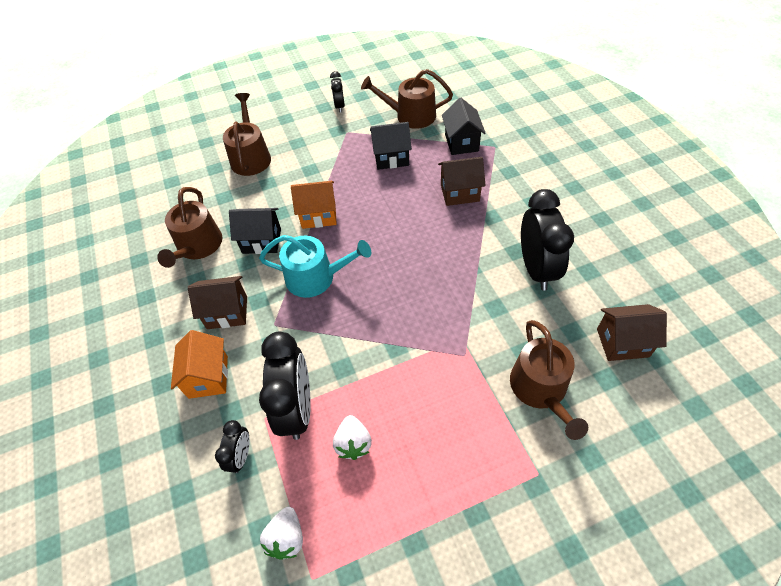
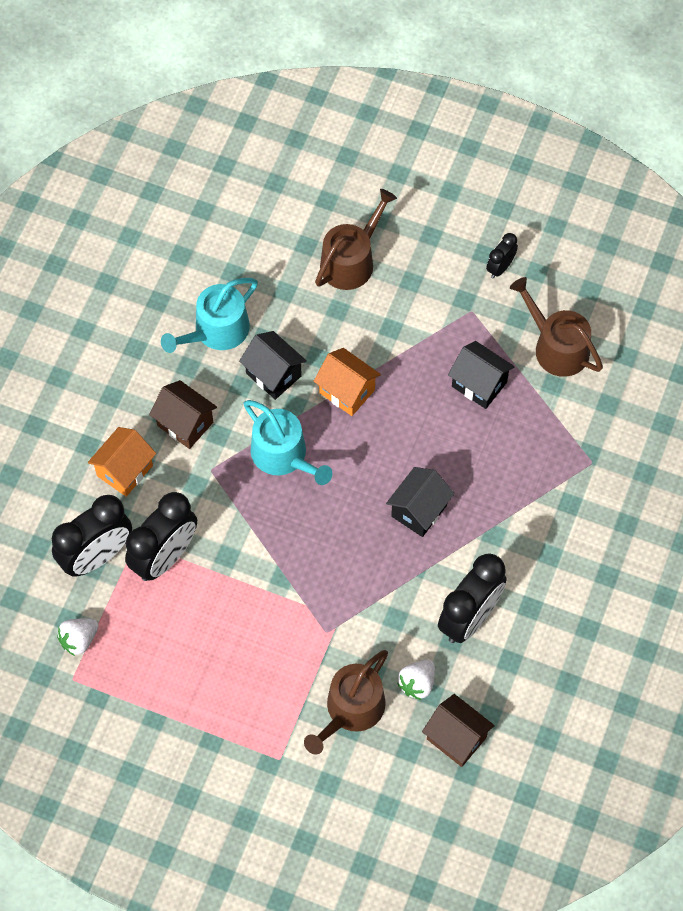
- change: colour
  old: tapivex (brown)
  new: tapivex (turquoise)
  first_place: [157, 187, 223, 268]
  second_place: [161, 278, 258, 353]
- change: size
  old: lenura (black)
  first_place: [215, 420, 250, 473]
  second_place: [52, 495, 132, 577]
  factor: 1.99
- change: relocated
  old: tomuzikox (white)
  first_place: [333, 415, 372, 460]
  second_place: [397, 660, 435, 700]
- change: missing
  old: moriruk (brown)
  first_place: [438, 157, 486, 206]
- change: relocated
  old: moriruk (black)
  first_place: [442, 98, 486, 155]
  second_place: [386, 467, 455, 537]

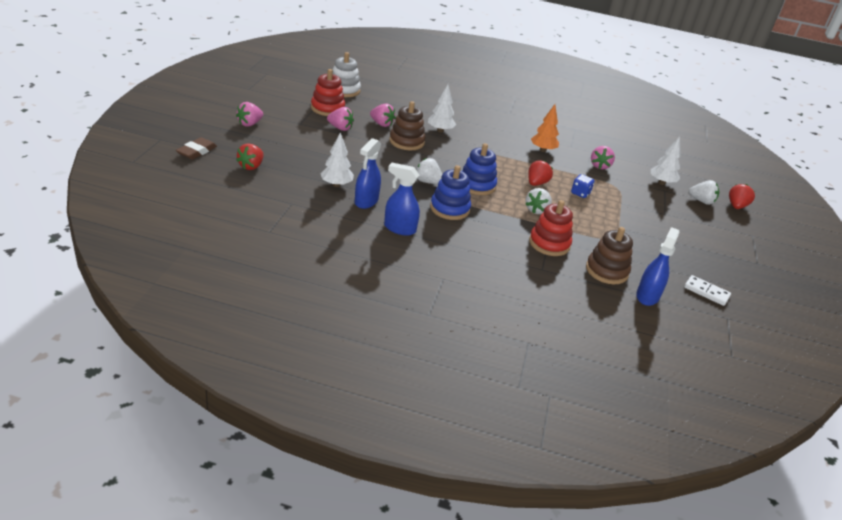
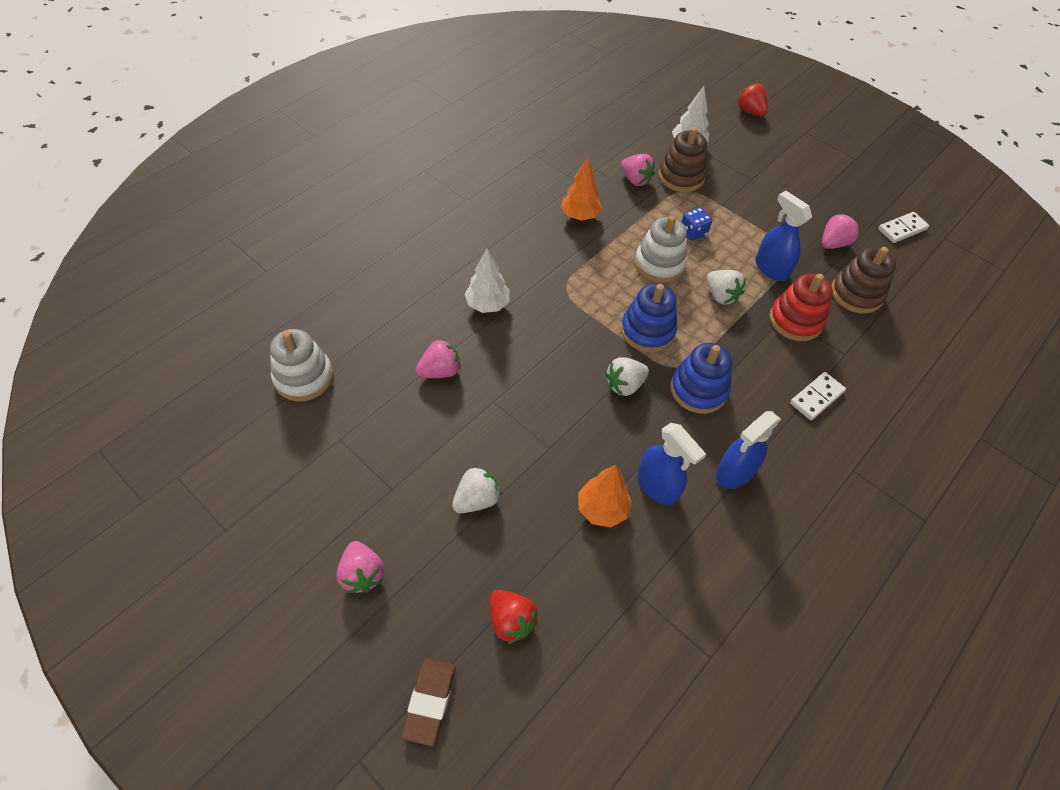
- change: spun
  old: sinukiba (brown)
  first_place: [176, 137, 217, 160]
  second_place: [402, 659, 455, 746]
  degrees: 45
- change: missing
  old: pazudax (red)
  first_place: [311, 69, 345, 116]
- change: colour
  old: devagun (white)
  new: devagun (orange)
  first_place: [320, 132, 354, 187]
  second_place: [578, 465, 632, 528]
- change: relocated
  old: tomuzikox (pink)
  first_place: [327, 107, 354, 131]
  second_place: [822, 213, 860, 249]
- change: relocated
  old: pazudax (brown)
  first_place: [389, 101, 425, 150]
  second_place: [659, 127, 707, 192]
- change: exchanged
  old: tomuzikox (red)
  new: pazudax (white)
  first_place: [528, 160, 553, 186]
  second_place: [634, 216, 687, 283]
- change: relocated
  old: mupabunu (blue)
  first_place: [636, 227, 680, 306]
  second_place: [755, 191, 812, 281]
- change: relocated
  old: tomuzikox (white)
  first_place: [689, 180, 719, 205]
  second_place: [452, 466, 501, 513]
- change: appeared
  new: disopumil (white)
  second_place: [790, 372, 846, 420]

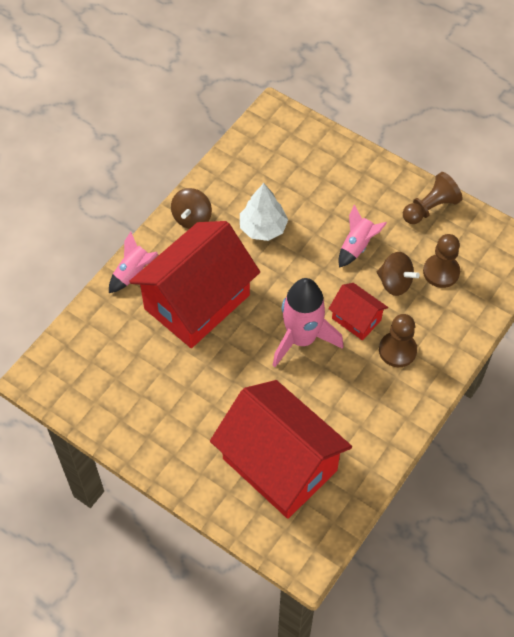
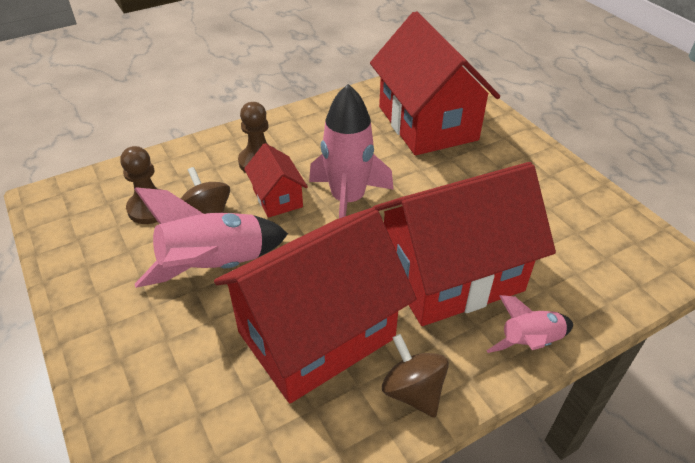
- change: spun
  old: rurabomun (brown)
  first_place: [171, 188, 212, 229]
  second_place: [382, 334, 449, 418]
  degrees: -75
- change: exchanged
  old: devagun (white)
  new: moriruk (red)
  first_place: [240, 183, 288, 241]
  second_place: [214, 207, 416, 403]
- change: size
  old: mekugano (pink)
  first_place: [338, 205, 387, 268]
  second_place: [134, 187, 288, 288]
  factor: 1.79
- change: missing
  old: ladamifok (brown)
  first_place: [403, 172, 463, 224]

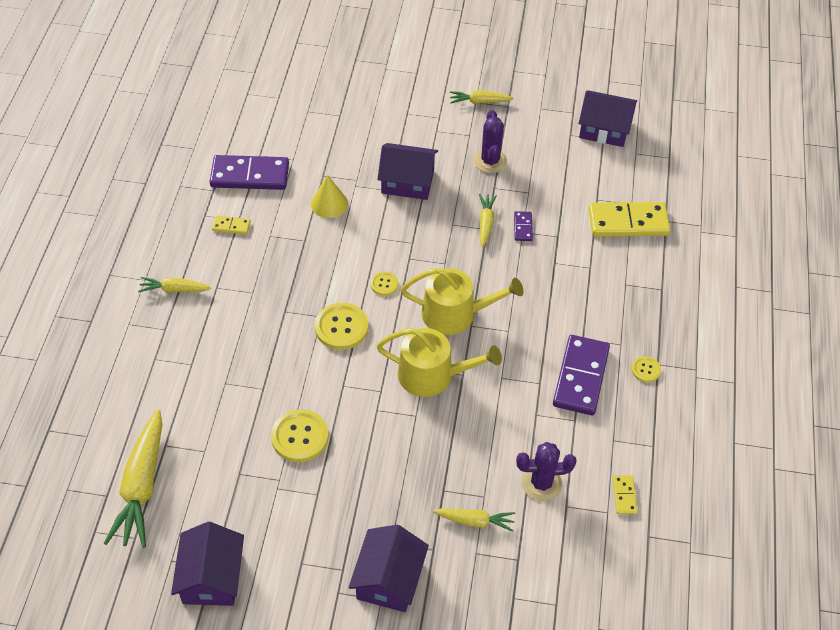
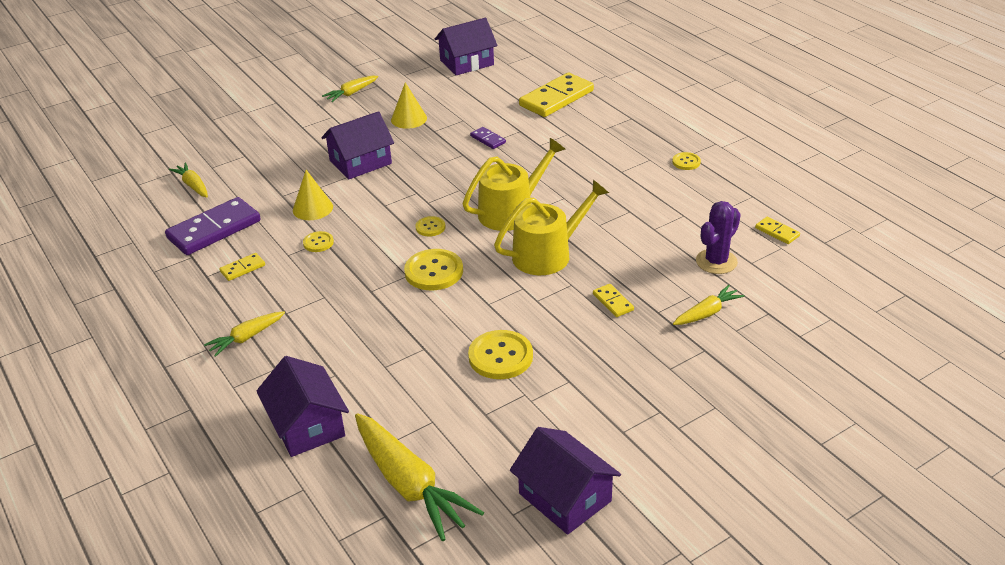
- change: relocated
  old: moriruk (purple)
  first_place: [349, 525, 429, 612]
  second_place: [256, 356, 349, 457]
- change: exchanged
  old: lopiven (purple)
  new: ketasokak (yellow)
  first_place: [474, 110, 507, 173]
  second_place: [391, 82, 427, 129]
- change: relocated
  old: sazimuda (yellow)
  first_place: [479, 194, 497, 247]
  second_place: [169, 162, 208, 197]
- change: missing
  old: disopumil (purple)
  first_place: [553, 335, 610, 415]
- change: appeared
  new: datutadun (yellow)
  second_place: [303, 231, 334, 252]
- change: appeared
  new: disopumil (yellow)
  second_place: [593, 284, 634, 317]

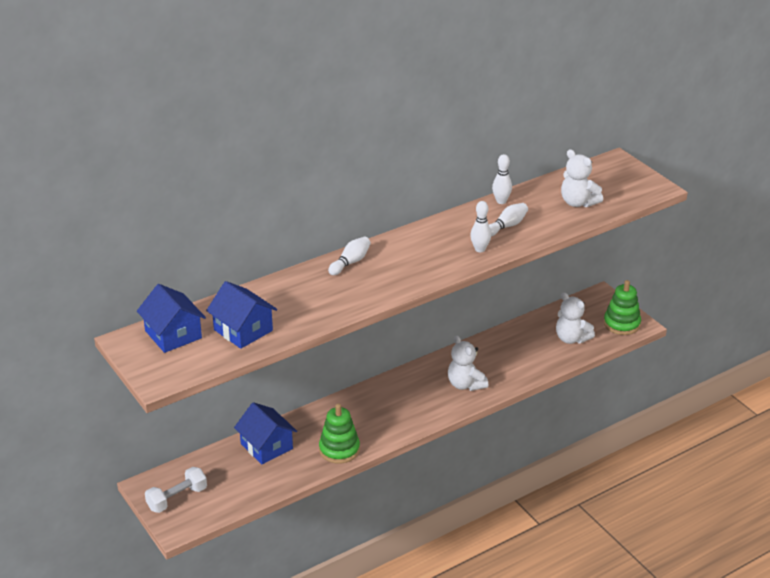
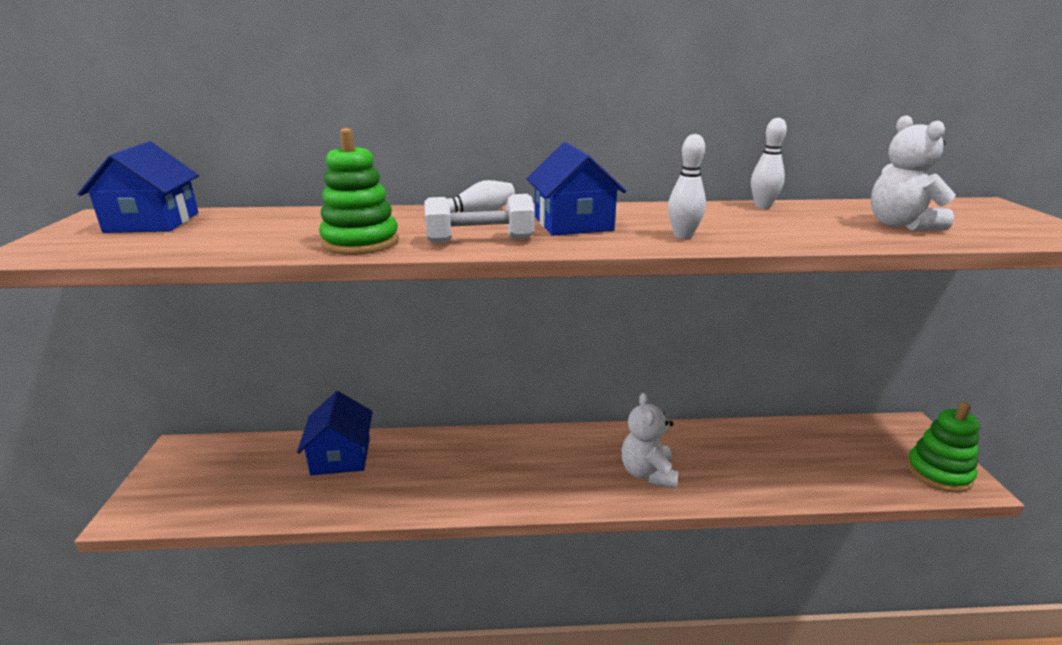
- change: relocated
  old: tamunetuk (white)
  first_place: [145, 467, 207, 513]
  second_place: [424, 194, 535, 243]
- change: relocated
  old: moriruk (blue)
  first_place: [206, 281, 277, 349]
  second_place: [527, 142, 626, 236]
- change: relocated
  old: pazudax (green)
  first_place: [319, 404, 360, 464]
  second_place: [319, 128, 399, 255]
- change: missing
  old: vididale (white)
  first_place: [489, 203, 528, 236]
- change: missing
  old: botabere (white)
  first_place: [556, 292, 595, 344]

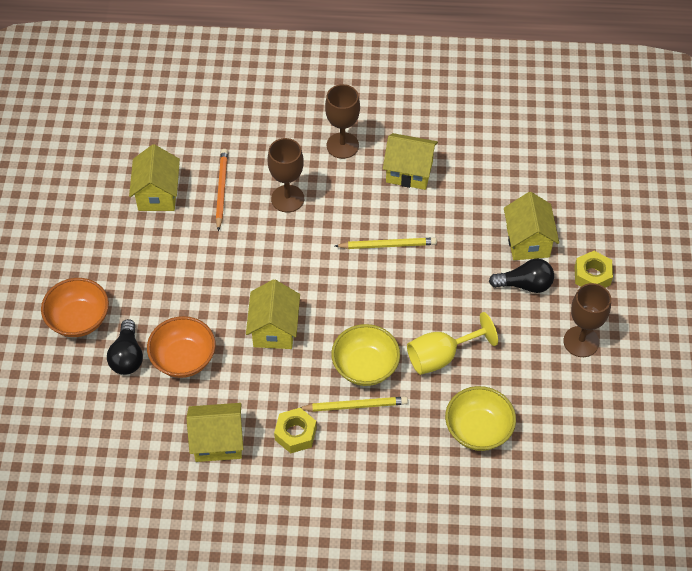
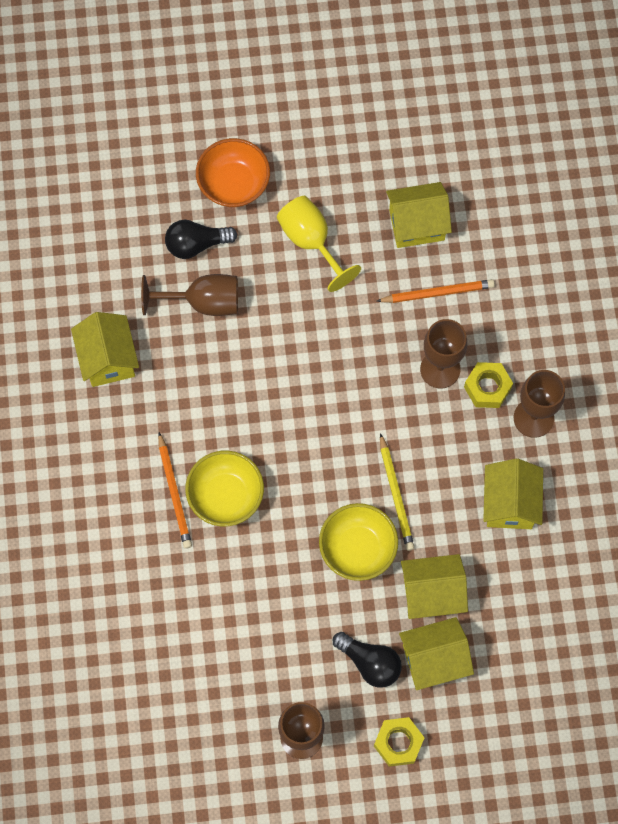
- change: exchanged
  old: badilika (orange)
  new: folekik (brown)
  first_place: [147, 316, 216, 378]
  second_place: [141, 274, 238, 316]
- change: relocated
  old: moriruk (yellow)
  first_place: [246, 279, 300, 349]
  second_place: [401, 554, 468, 619]
- change: relocated
  old: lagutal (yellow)
  first_place: [274, 408, 316, 453]
  second_place: [464, 362, 513, 408]
- change: colour
  old: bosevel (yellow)
  new: bosevel (orange)
  first_place: [300, 397, 408, 412]
  second_place: [158, 432, 192, 549]
- change: relocated
  old: folekik (yellow)
  first_place: [407, 312, 498, 375]
  second_place: [277, 196, 361, 292]
- change: relocated
  old: badilika (yellow)
  first_place: [445, 386, 516, 451]
  second_place: [319, 503, 398, 581]
- change: spun
  old: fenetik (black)
  first_place: [489, 259, 554, 293]
  second_place: [333, 632, 402, 688]
  degrees: -45

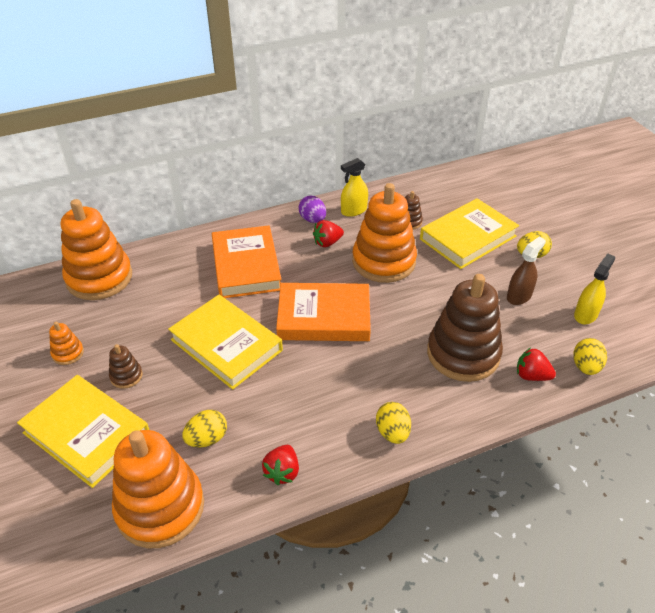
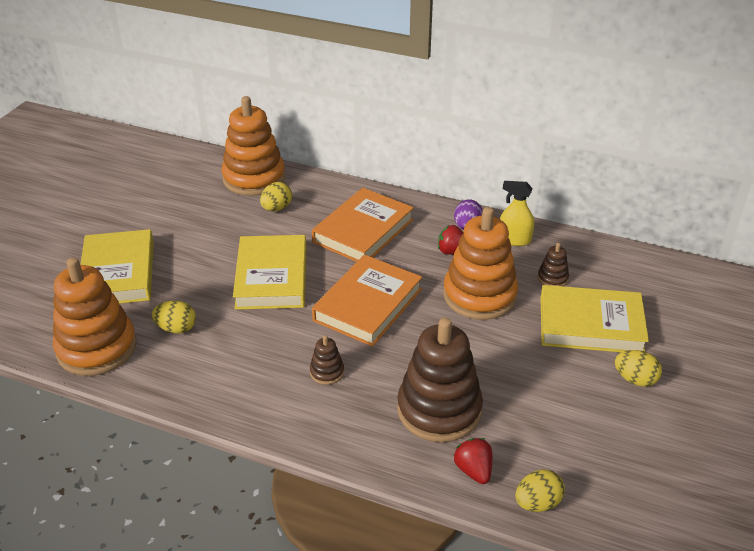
- change: missing
  old: pazudax (orange)
  first_place: [49, 322, 84, 365]
- change: relocated
  old: pazudax (brown)
  first_place: [109, 344, 143, 389]
  second_place: [310, 335, 344, 385]
- change: missing
  old: tomuzikox (red)
  first_place: [262, 445, 299, 485]
- change: spun
  old: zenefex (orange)
  first_place: [276, 283, 371, 341]
  second_place: [312, 255, 422, 347]
  degrees: 75
- change: relocated
  old: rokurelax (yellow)
  first_place: [376, 402, 411, 444]
  second_place: [260, 182, 292, 211]
- change: missing
  old: mupabunu (brown)
  first_place: [507, 237, 546, 305]
- change: missing
  old: mupabunu (yellow)
  first_place: [574, 254, 615, 325]

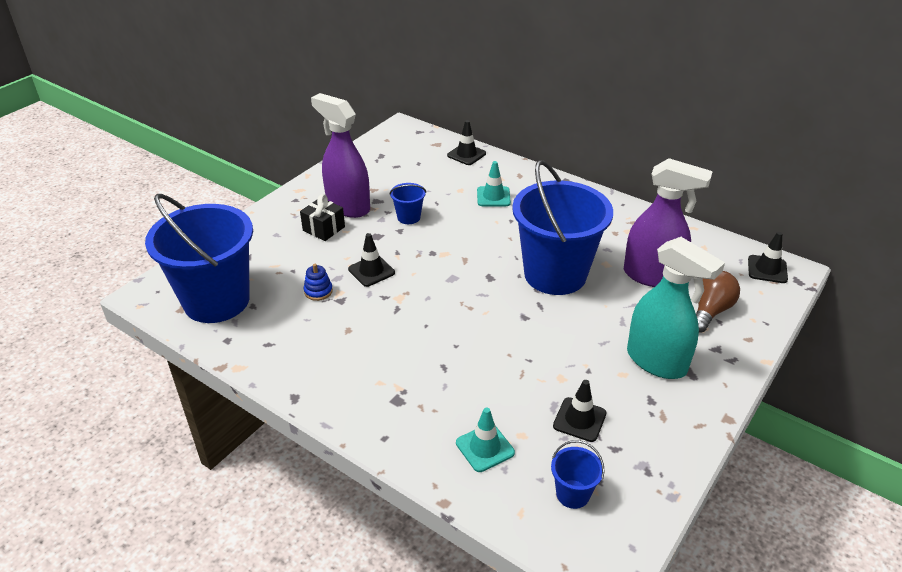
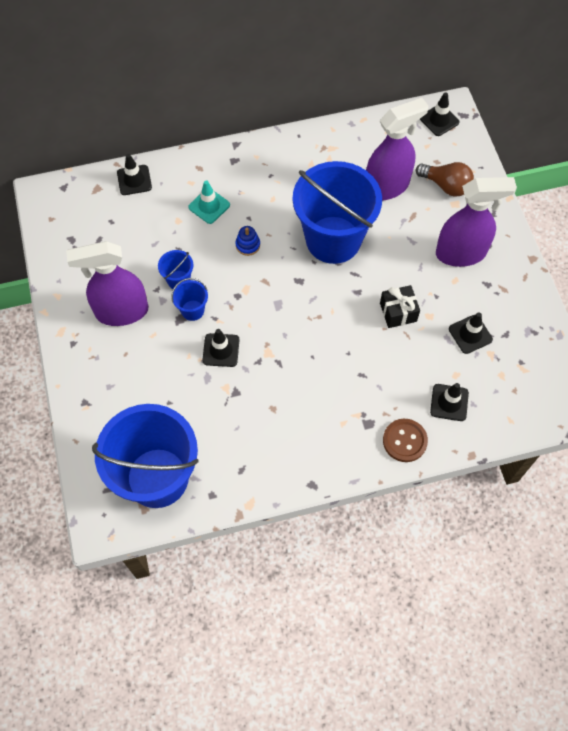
- change: relocated
  old: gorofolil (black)
  first_place: [300, 194, 345, 241]
  second_place: [380, 285, 420, 328]
- change: relocated
  old: pazudax (blue)
  first_place: [304, 264, 333, 301]
  second_place: [235, 226, 260, 256]
- change: colour
  old: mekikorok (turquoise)
  new: mekikorok (black)
  first_place: [456, 408, 515, 472]
  second_place: [430, 383, 469, 421]
- change: relocated
  old: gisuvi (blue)
  first_place: [551, 440, 604, 509]
  second_place: [171, 278, 208, 321]
- change: colour
  old: mupabunu (turquoise)
  new: mupabunu (purple)
  first_place: [627, 237, 725, 379]
  second_place: [436, 177, 517, 267]
- change: spun
  old: fenetik (brown)
  first_place: [696, 271, 740, 333]
  second_place: [416, 162, 474, 197]
  degrees: 135
- change: appeared
  new: datutadun (brown)
  second_place: [383, 419, 428, 462]

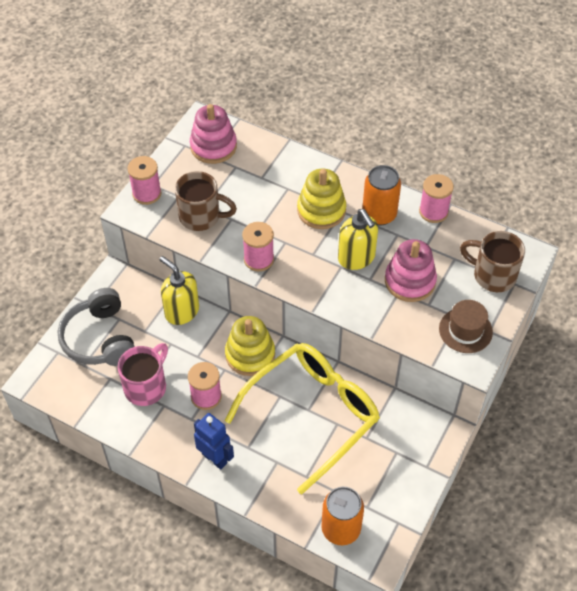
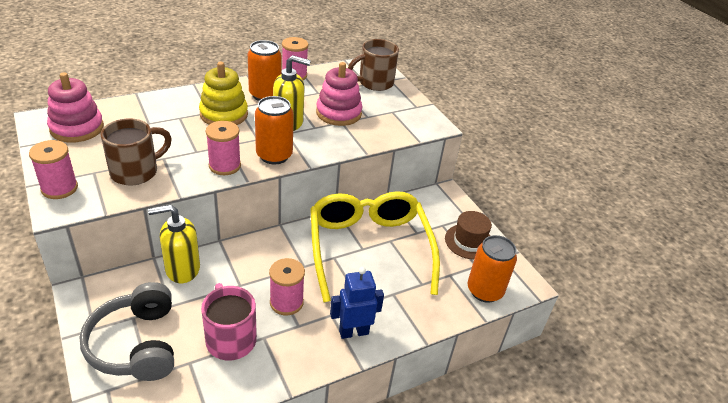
- change: spun
  old: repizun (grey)
  first_place: [58, 288, 135, 366]
  second_place: [79, 282, 174, 381]
  degrees: 60
- change: missing
  old: pazudax (yellow)
  first_place: [225, 316, 275, 376]
- change: relocated
  old: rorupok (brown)
  first_place: [439, 300, 493, 353]
  second_place: [445, 211, 492, 259]
- change: appeared
  new: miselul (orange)
  second_place: [255, 96, 294, 165]

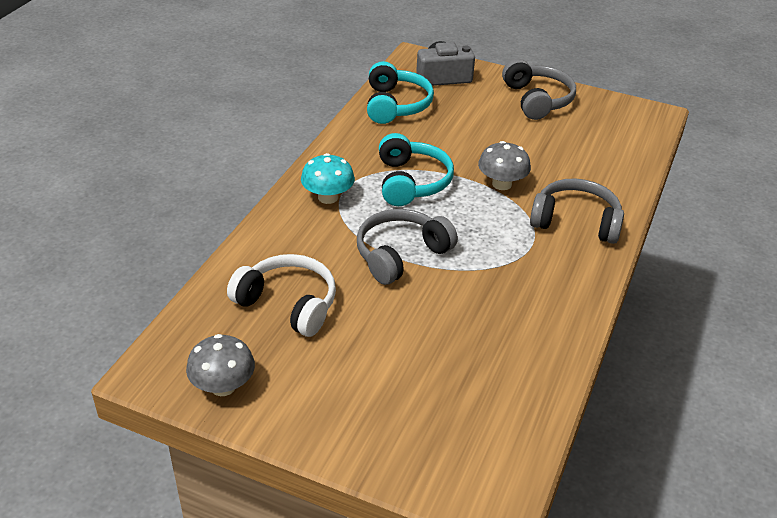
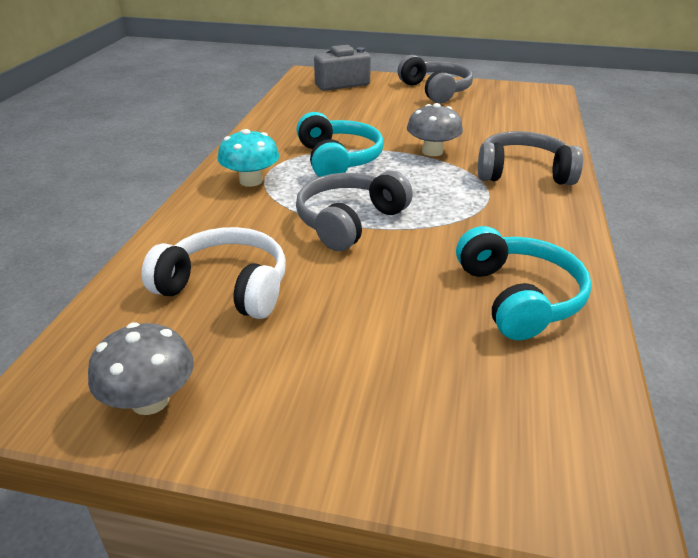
- change: relocated
  old: repizun (turquoise)
  first_place: [367, 61, 434, 124]
  second_place: [456, 226, 592, 340]

